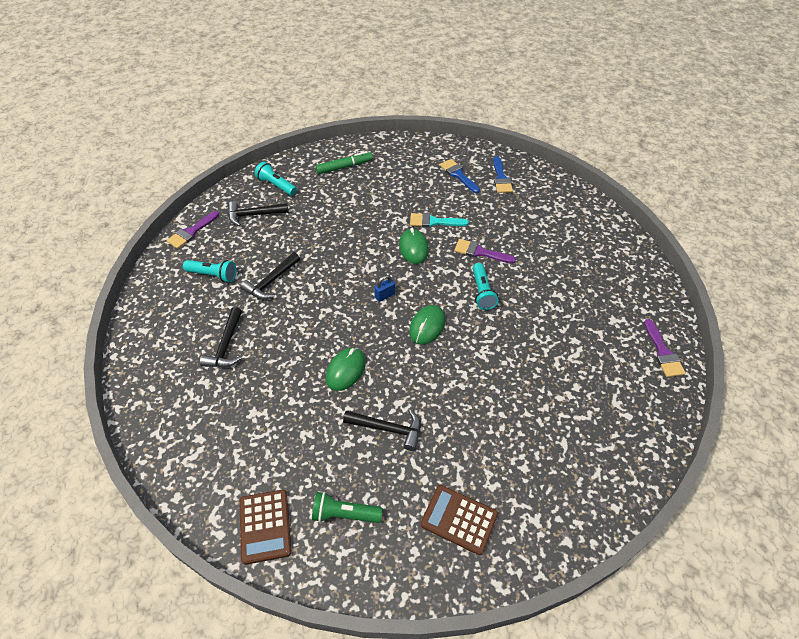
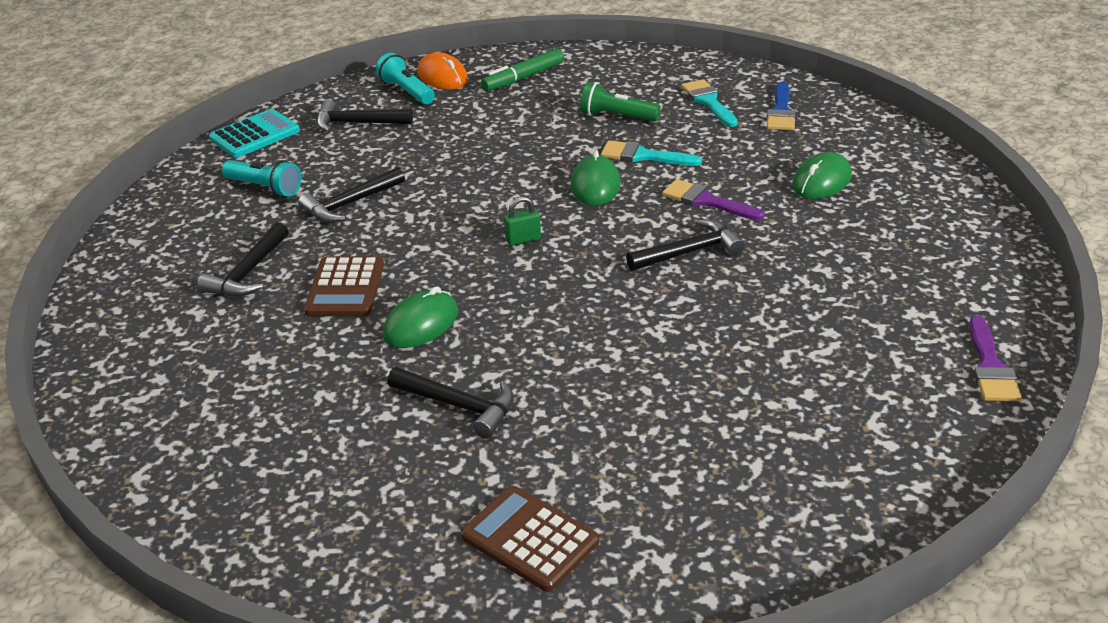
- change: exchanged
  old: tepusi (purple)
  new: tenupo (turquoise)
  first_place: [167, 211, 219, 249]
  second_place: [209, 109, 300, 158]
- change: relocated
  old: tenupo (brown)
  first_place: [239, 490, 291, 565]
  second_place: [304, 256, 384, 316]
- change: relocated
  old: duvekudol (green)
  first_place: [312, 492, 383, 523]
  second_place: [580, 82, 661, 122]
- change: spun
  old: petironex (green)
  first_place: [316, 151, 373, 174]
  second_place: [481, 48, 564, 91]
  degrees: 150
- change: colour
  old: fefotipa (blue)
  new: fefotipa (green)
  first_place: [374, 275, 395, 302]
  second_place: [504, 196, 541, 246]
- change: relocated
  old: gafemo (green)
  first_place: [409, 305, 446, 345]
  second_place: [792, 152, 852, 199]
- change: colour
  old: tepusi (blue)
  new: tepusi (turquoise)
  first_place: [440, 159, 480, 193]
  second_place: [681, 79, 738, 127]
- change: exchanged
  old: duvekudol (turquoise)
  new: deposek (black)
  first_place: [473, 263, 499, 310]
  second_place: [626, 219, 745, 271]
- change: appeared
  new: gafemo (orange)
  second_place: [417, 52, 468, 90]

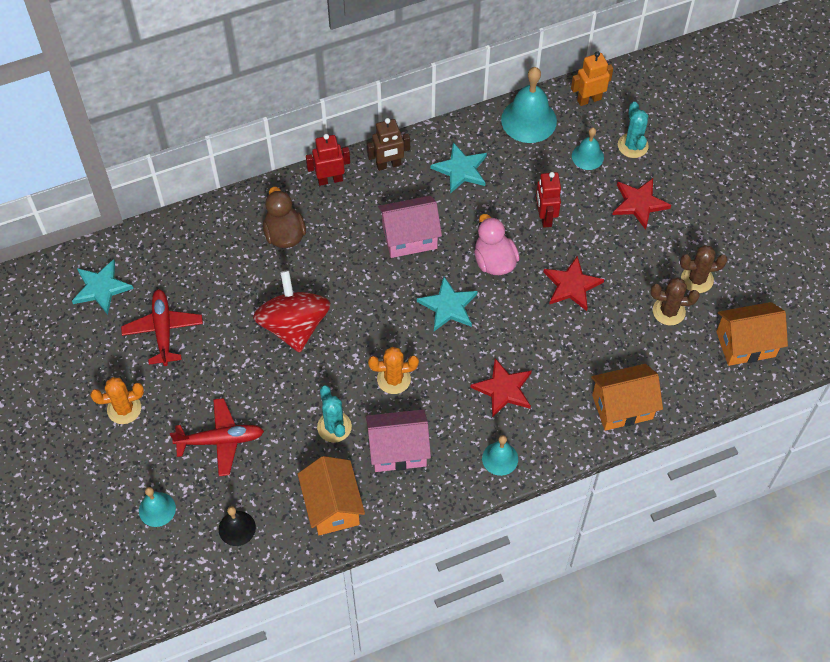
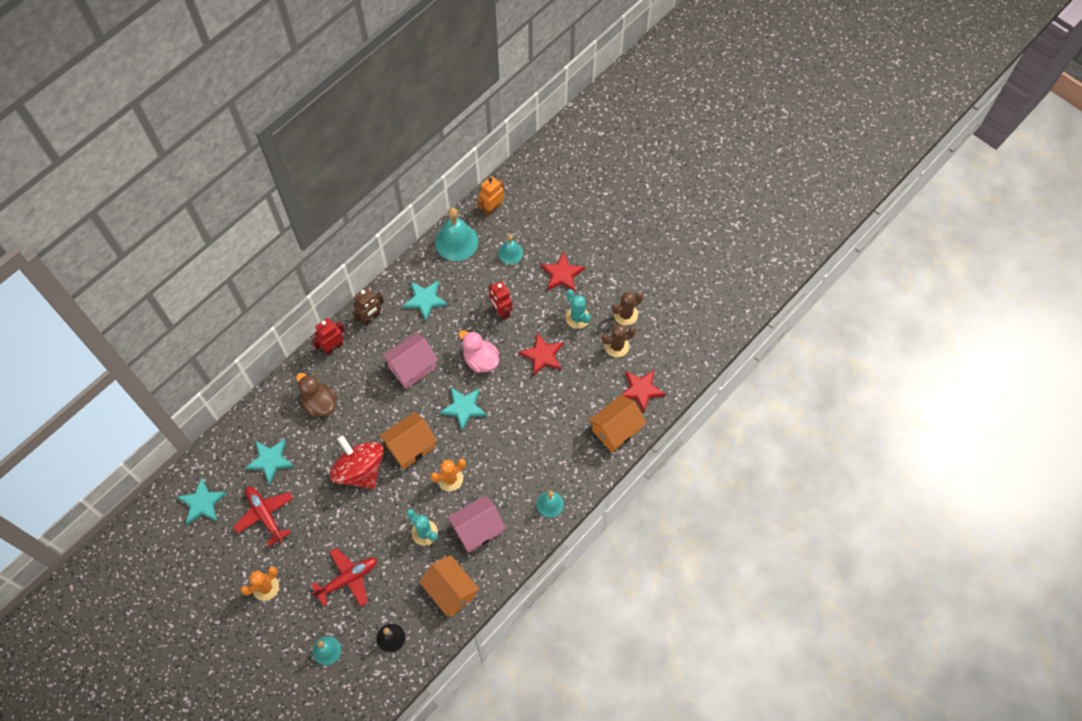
- change: relocated
  old: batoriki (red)
  first_place: [470, 358, 532, 418]
  second_place: [622, 370, 666, 413]
- change: relocated
  old: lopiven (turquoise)
  first_place: [618, 102, 649, 158]
  second_place: [565, 289, 591, 329]
- change: relocated
  old: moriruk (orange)
  first_place: [716, 302, 788, 366]
  second_place: [379, 412, 437, 469]
- change: appeared
  new: batoriki (turquoise)
  second_place: [245, 439, 294, 485]

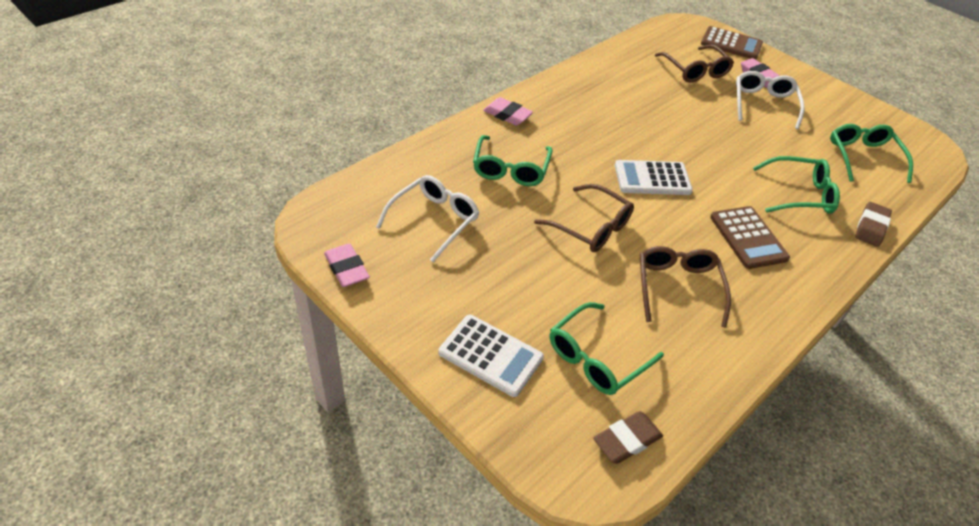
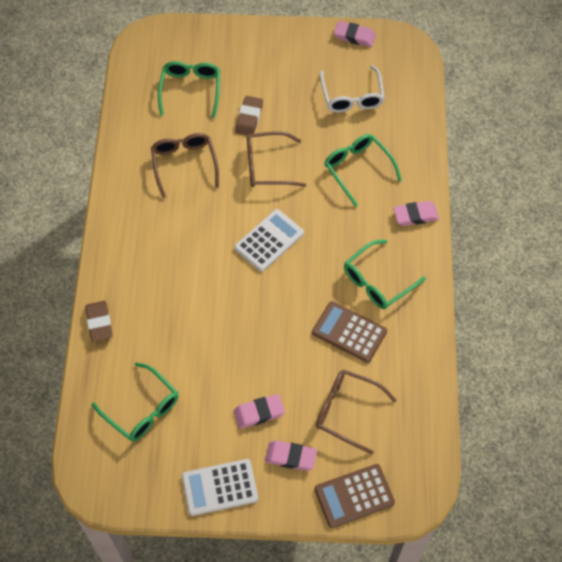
- change: relocated
  old: tenupo (white)
  first_place: [439, 315, 544, 397]
  second_place: [182, 459, 258, 516]
- change: relocated
  old: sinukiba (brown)
  first_place: [593, 411, 663, 464]
  second_place: [235, 96, 263, 135]
- change: spun
  old: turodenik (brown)
  first_place: [640, 246, 731, 327]
  second_place: [151, 133, 219, 198]
  degrees: -150
- change: relocated
  old: tenupo (brown)
  first_place: [710, 206, 790, 269]
  second_place: [312, 301, 387, 363]
- change: exchanged
  old: turodenik (white)
  new: sinukiba (pink)
  first_place: [736, 71, 805, 129]
  second_place: [234, 394, 285, 429]
- change: relocated
  old: turodenik (green)
  first_place: [753, 156, 840, 214]
  second_place: [344, 240, 426, 309]

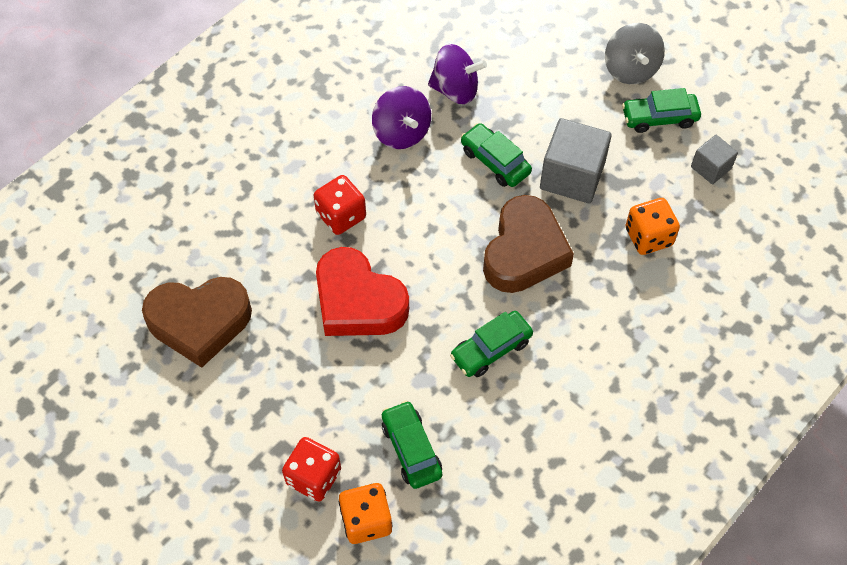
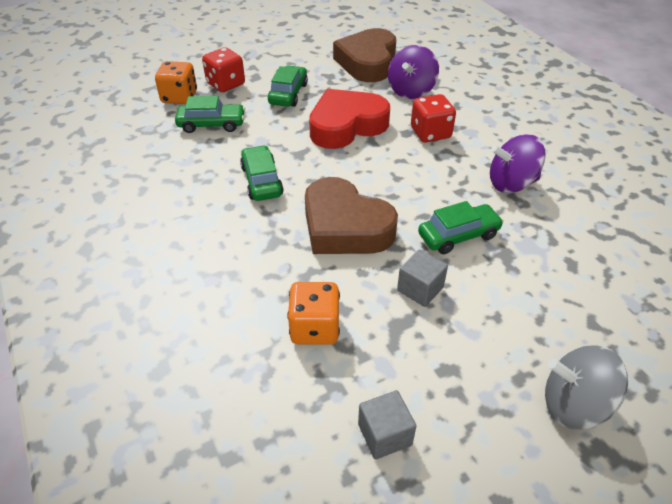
- change: relocated
  old: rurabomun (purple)
  first_place: [428, 44, 487, 104]
  second_place: [388, 45, 439, 99]
- change: size
  old: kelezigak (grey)
  first_place: [540, 118, 612, 203]
  second_place: [397, 249, 448, 307]
  factor: 0.56
- change: relocated
  old: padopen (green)
  first_place: [622, 88, 701, 133]
  second_place: [268, 65, 308, 107]

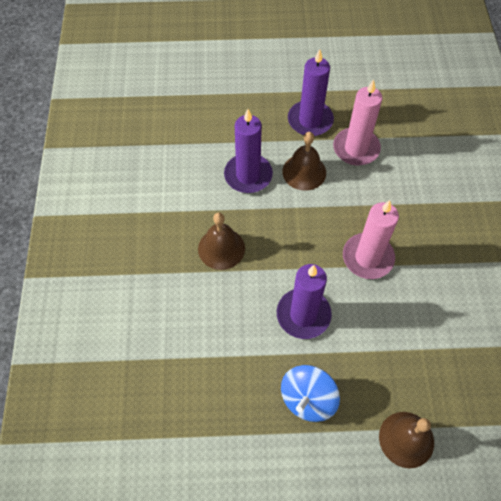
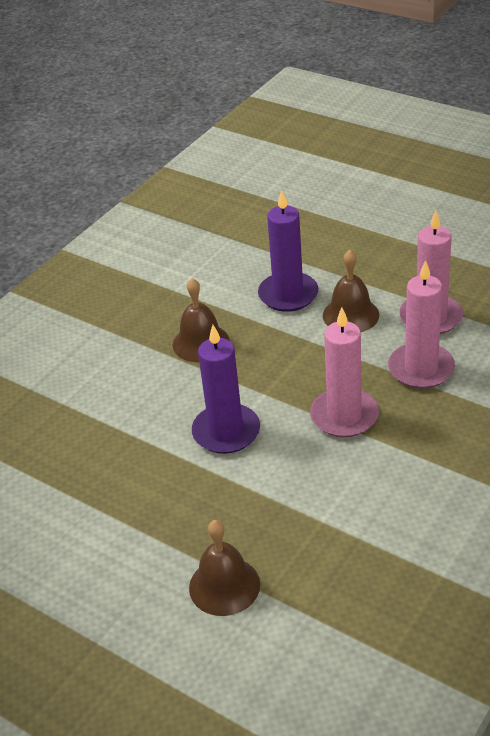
- change: missing
  old: rurabomun (blue)
  first_place: [281, 365, 340, 422]
- change: missing
  old: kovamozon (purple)
  first_place: [288, 49, 334, 136]
- change: appeared
  new: kovamozon (pink)
  second_place: [388, 260, 455, 389]

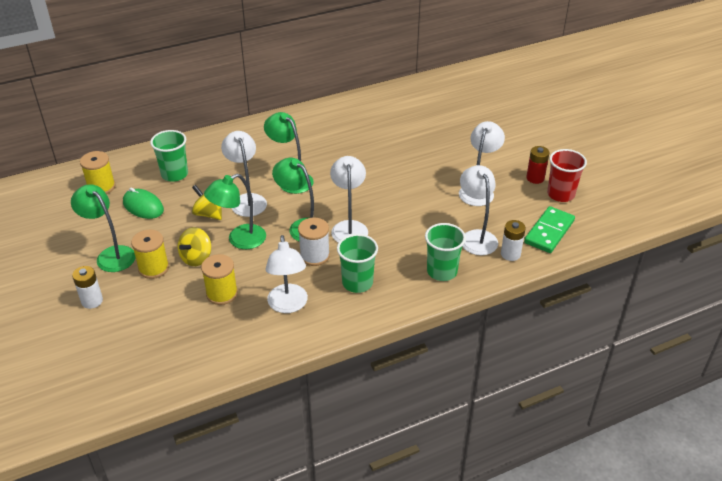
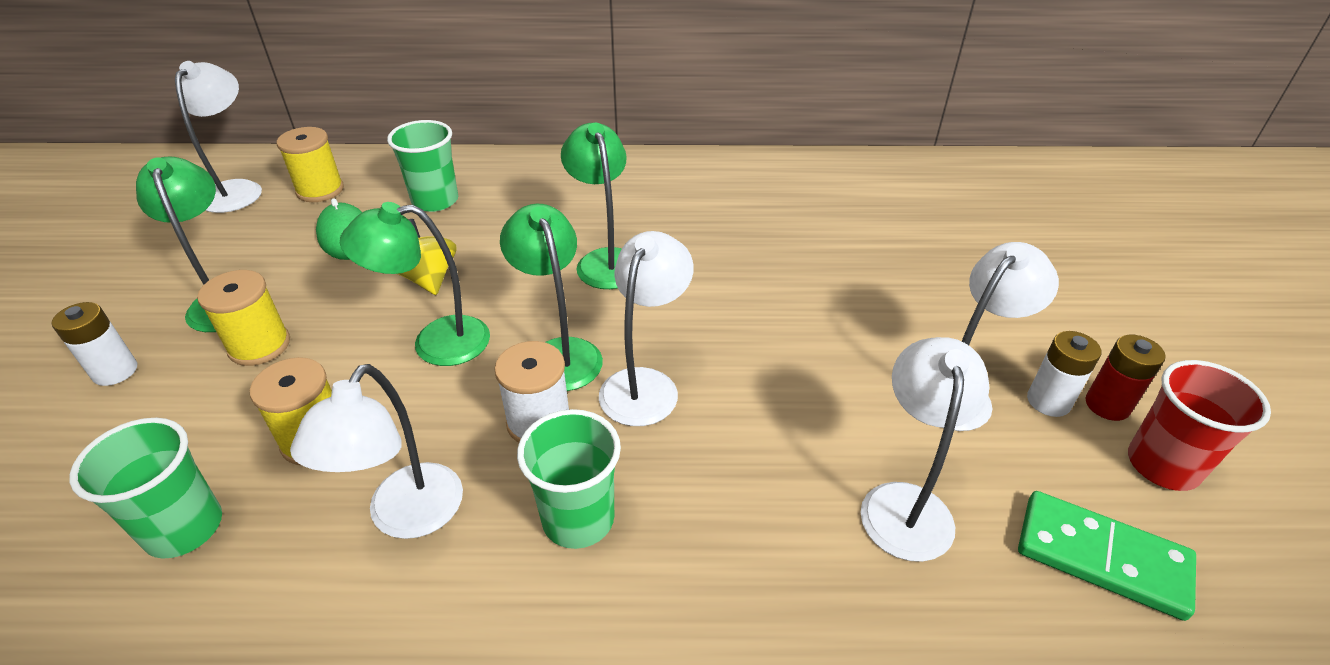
- change: missing
  old: rurabomun (yellow)
  first_place: [178, 227, 211, 266]
- change: relocated
  old: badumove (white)
  first_place: [221, 131, 267, 217]
  second_place: [175, 61, 262, 213]
- change: relocated
  old: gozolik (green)
  first_place: [425, 223, 466, 281]
  second_place: [69, 418, 222, 559]
- change: relocated
  old: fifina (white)
  first_place: [501, 220, 526, 261]
  second_place: [1027, 331, 1101, 417]
- change: spun
  old: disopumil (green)
  first_place: [524, 206, 575, 253]
  second_place: [1018, 491, 1196, 621]
  degrees: 60

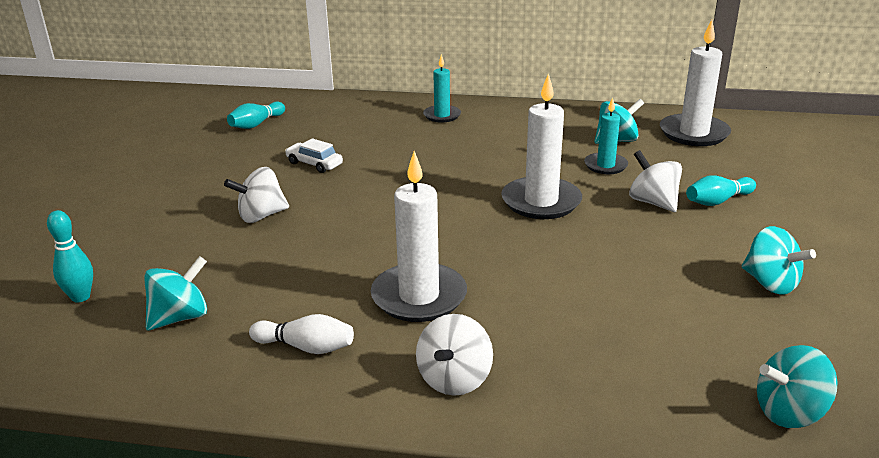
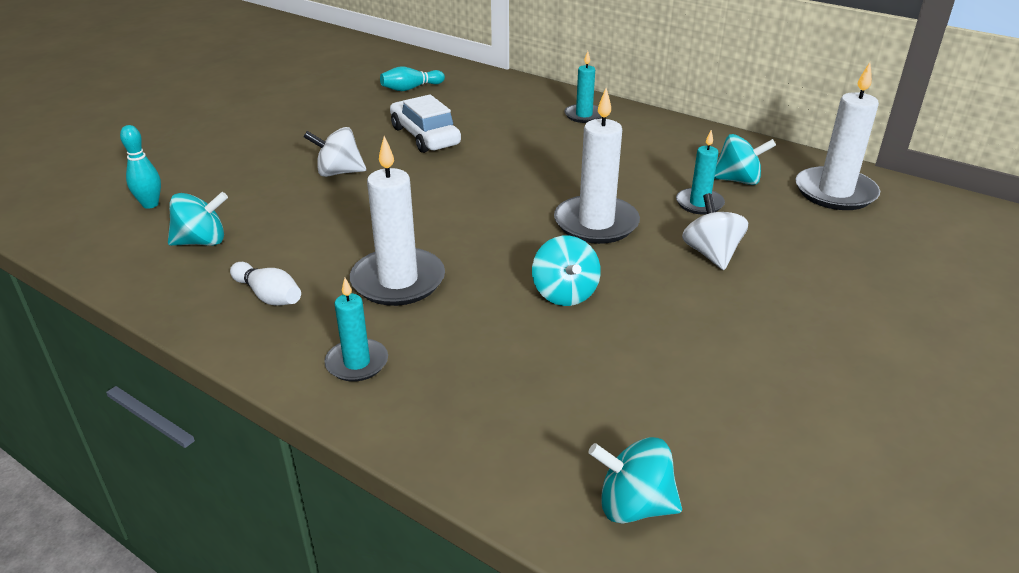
- change: size
  old: padopen (white)
  first_place: [285, 138, 343, 173]
  second_place: [390, 95, 461, 153]
  factor: 1.64
- change: exchanged
  old: rurabomun (white)
  new: kovamozon (turquoise)
  first_place: [416, 314, 493, 396]
  second_place: [325, 278, 388, 381]
- change: missing
  old: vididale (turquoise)
  first_place: [686, 175, 756, 206]
- change: relocated
  old: rurabomun (turquoise)
  first_place: [742, 226, 816, 295]
  second_place: [532, 236, 601, 306]

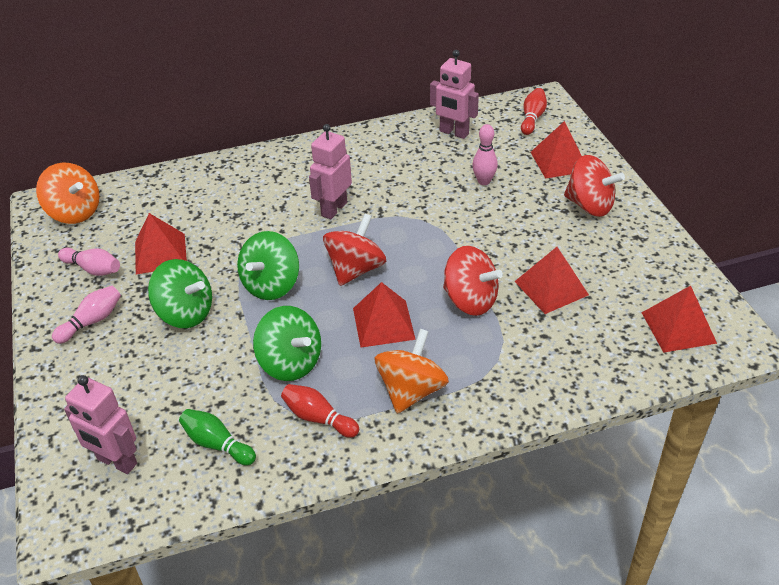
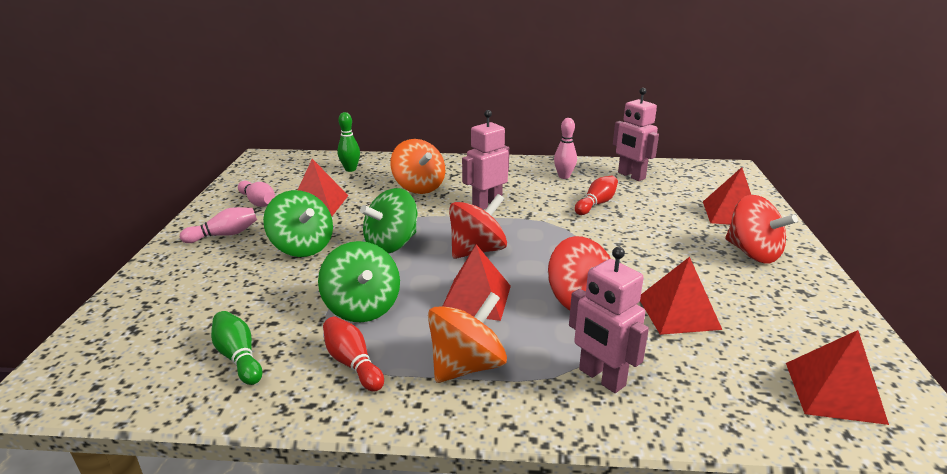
- change: relocated
  old: rurabomun (orange)
  first_place: [36, 163, 100, 224]
  second_place: [390, 139, 445, 194]
- change: relocated
  old: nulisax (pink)
  first_place: [64, 375, 137, 474]
  second_place: [569, 247, 649, 393]
- change: relocated
  old: vididale (pink)
  first_place: [472, 124, 498, 185]
  second_place: [554, 118, 577, 179]
- change: relocated
  old: vididale (red)
  first_place: [521, 88, 547, 135]
  second_place: [575, 176, 618, 215]
- change: appeared
  new: vididale (green)
  second_place: [337, 112, 360, 172]

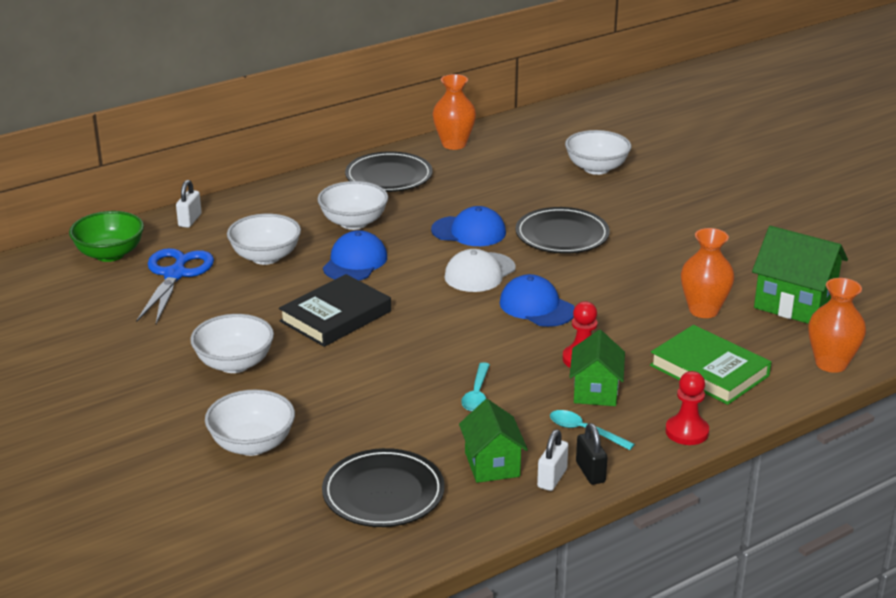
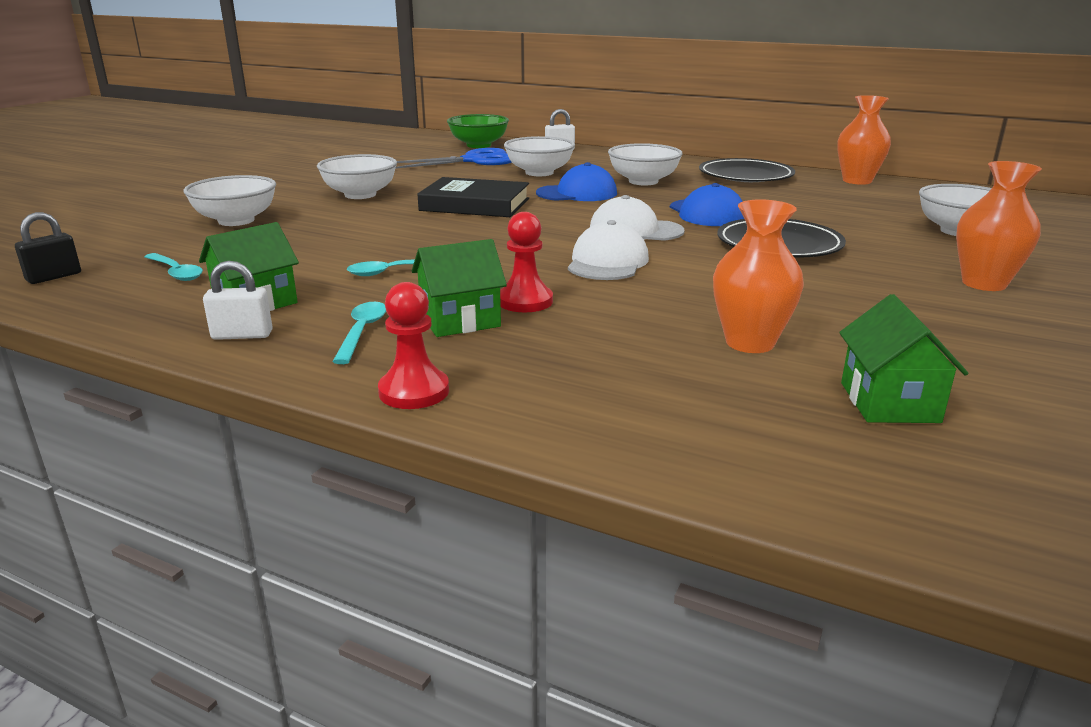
- change: exchanged
  old: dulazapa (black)
  new: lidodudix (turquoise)
  first_place: [322, 448, 445, 527]
  second_place: [145, 253, 203, 281]
- change: colour
  old: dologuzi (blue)
  new: dologuzi (white)
  first_place: [500, 274, 575, 327]
  second_place: [568, 220, 649, 280]
- change: relocated
  old: fefotipa (black)
  first_place: [576, 423, 608, 485]
  second_place: [15, 212, 81, 284]
- change: missing
  old: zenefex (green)
  first_place: [650, 325, 771, 405]
- change: size
  old: moriruk (green)
  first_place: [752, 226, 848, 324]
  second_place: [839, 294, 968, 423]
  factor: 0.66
- change: relocated
  old: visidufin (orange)
  first_place: [809, 278, 866, 373]
  second_place: [956, 161, 1042, 291]

